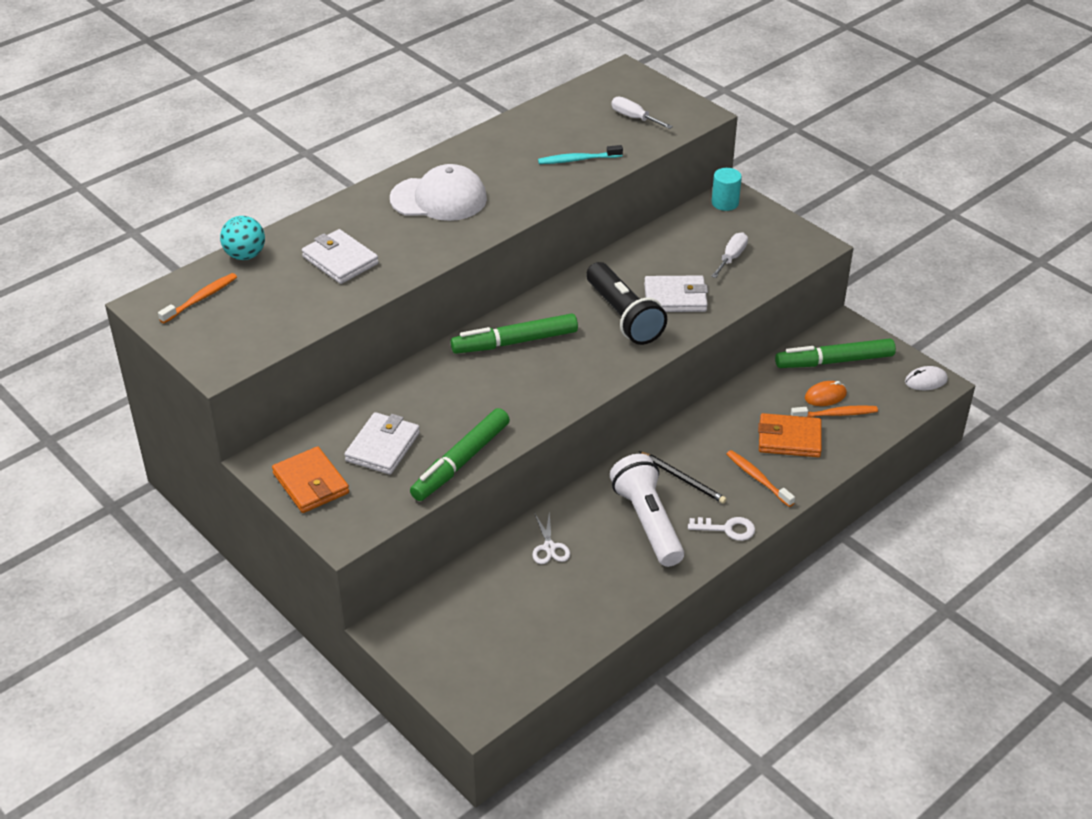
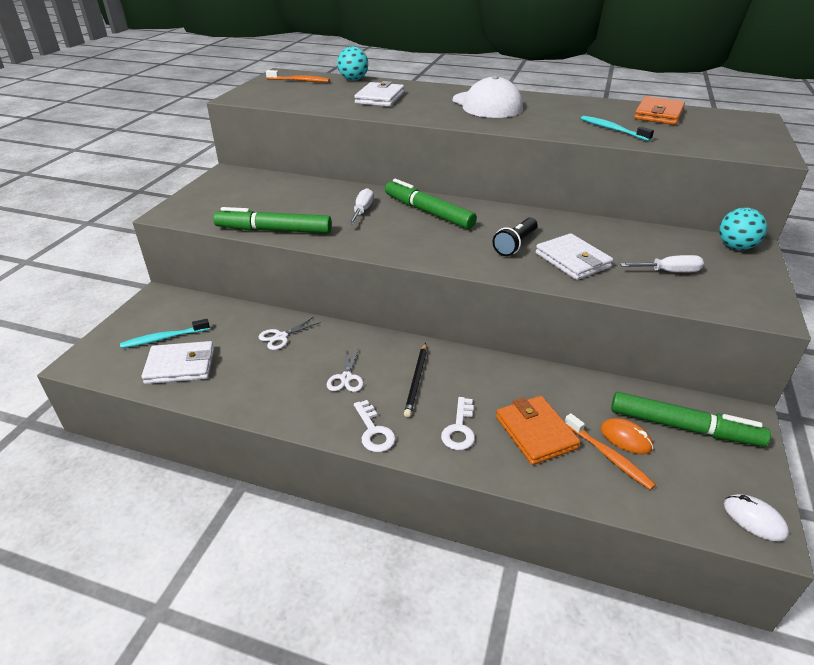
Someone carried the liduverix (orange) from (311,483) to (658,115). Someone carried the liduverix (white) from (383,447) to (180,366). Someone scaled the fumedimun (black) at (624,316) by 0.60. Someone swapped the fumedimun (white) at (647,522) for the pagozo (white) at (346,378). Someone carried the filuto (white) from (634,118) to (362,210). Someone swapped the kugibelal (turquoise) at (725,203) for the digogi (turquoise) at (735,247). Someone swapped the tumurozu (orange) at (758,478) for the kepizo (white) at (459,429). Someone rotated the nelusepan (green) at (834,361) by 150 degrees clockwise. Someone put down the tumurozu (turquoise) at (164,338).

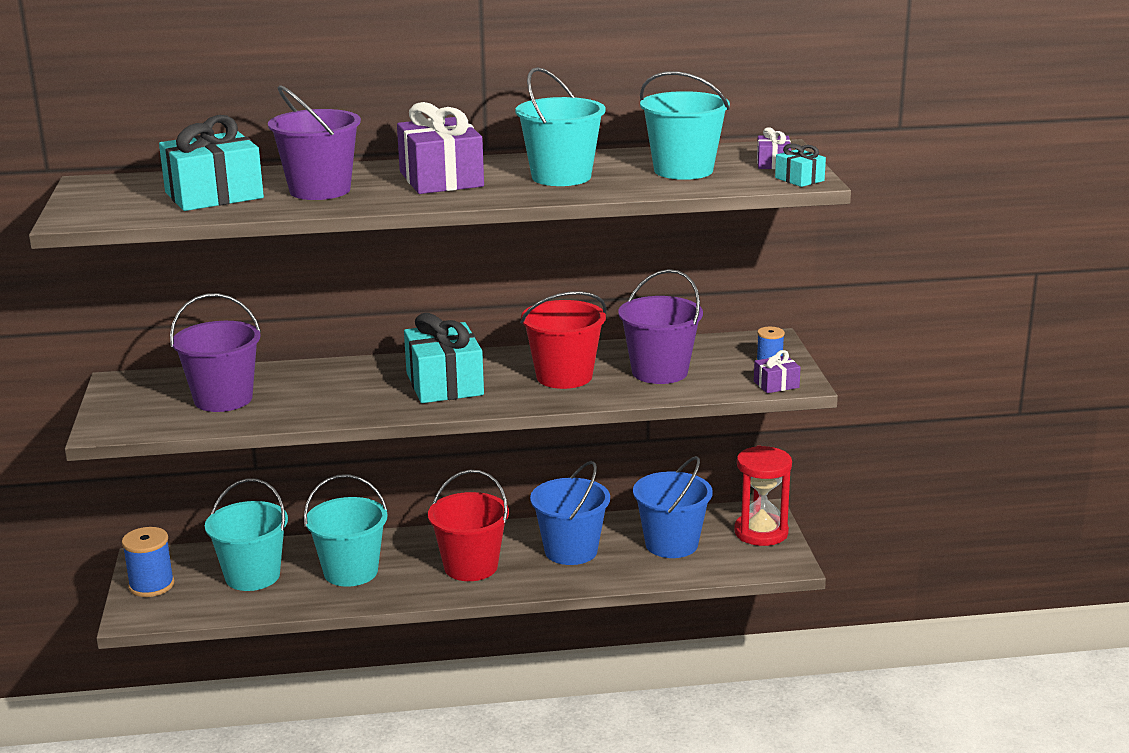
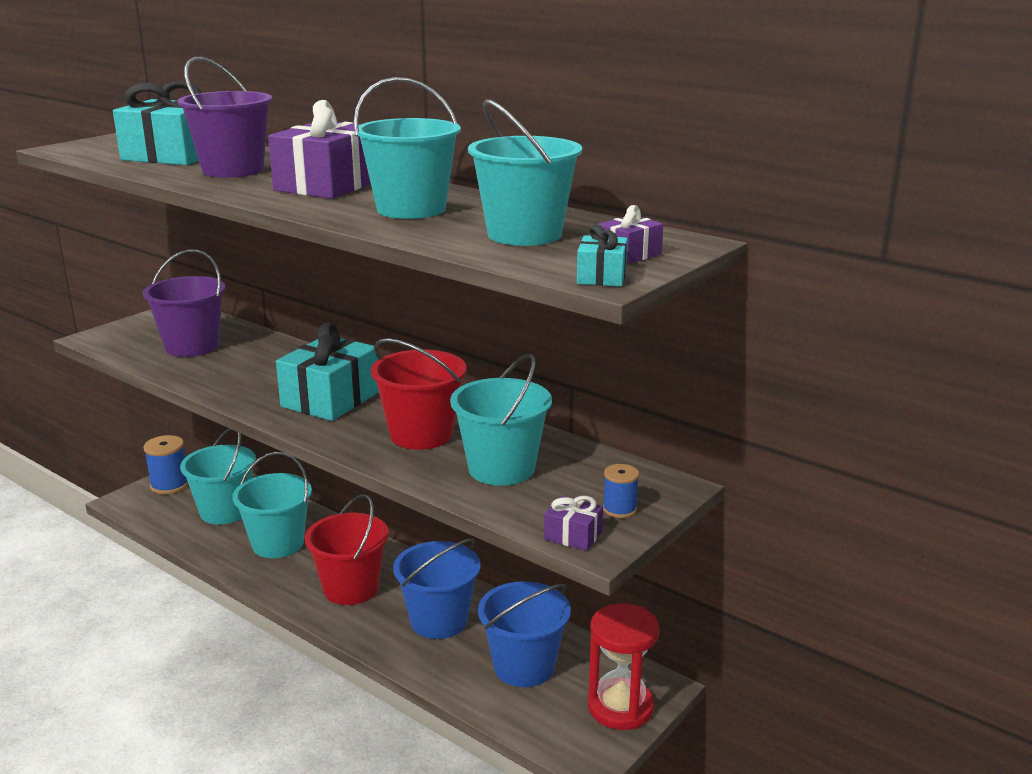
Someone repainted the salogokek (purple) at (659,372), which became the salogokek (turquoise) at (501,469).

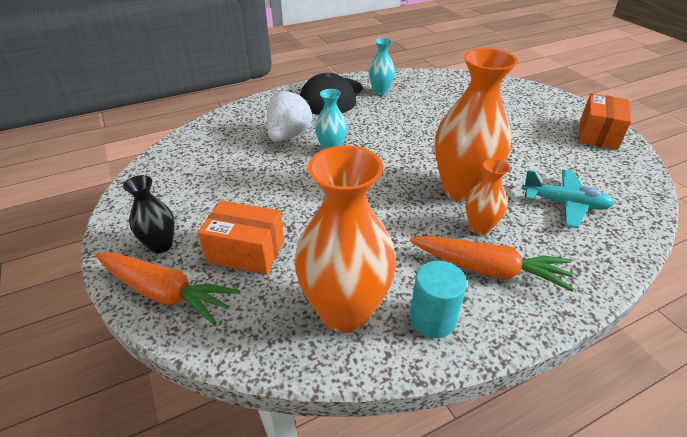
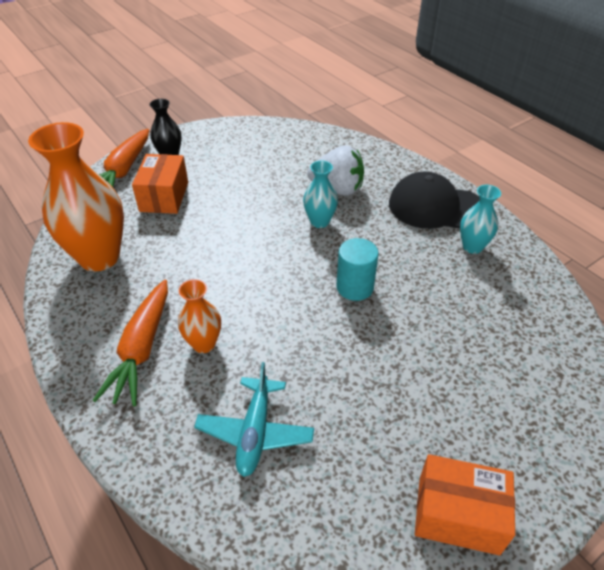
Someone carried the kugibelal (turquoise) from (432,319) to (355,287). Someone took away the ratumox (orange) at (461,189).

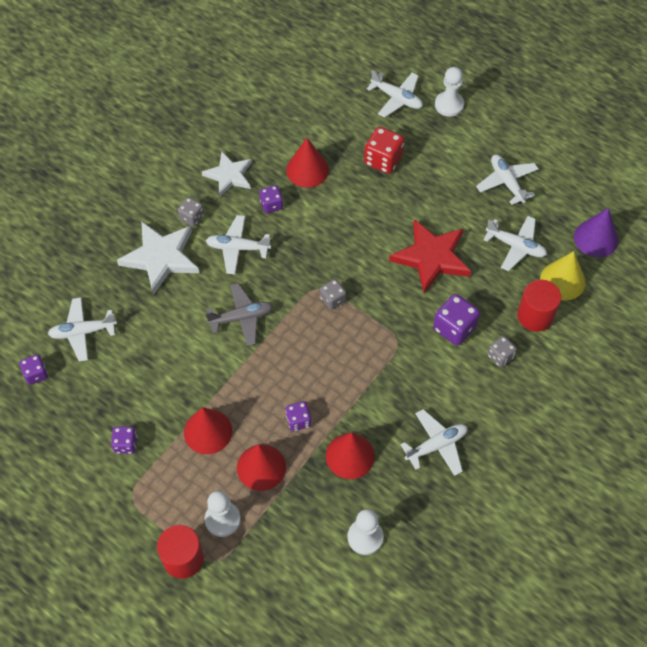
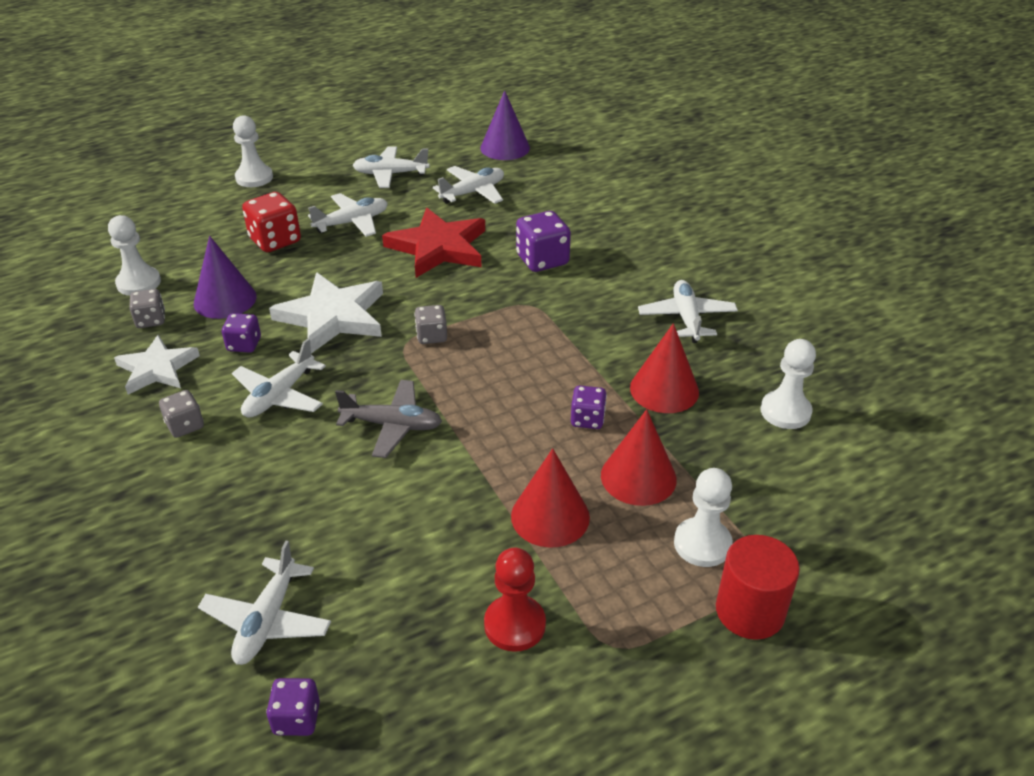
Someone swapped the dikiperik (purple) at (126,444) for the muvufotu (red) at (514,625). Someone carried the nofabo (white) from (161,258) to (333,316). Someone rotated the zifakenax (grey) at (241,318) by 90 degrees clockwise. Someone repainted the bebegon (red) at (307,170), which became the bebegon (purple) at (225,299). Someone carried the zifakenax (white) from (396,98) to (352,222). Someone carried the dikiperik (grey) from (500,356) to (151,320). Someone took away the kugibelal (red) at (535,316). Someone took away the bebegon (yellow) at (562,280). Someone put down the muvufotu (white) at (139,283).

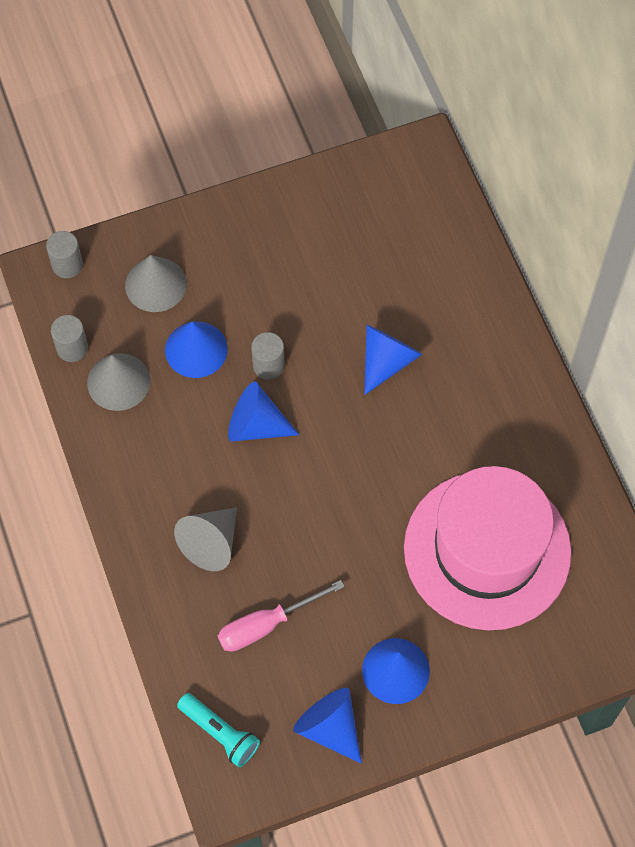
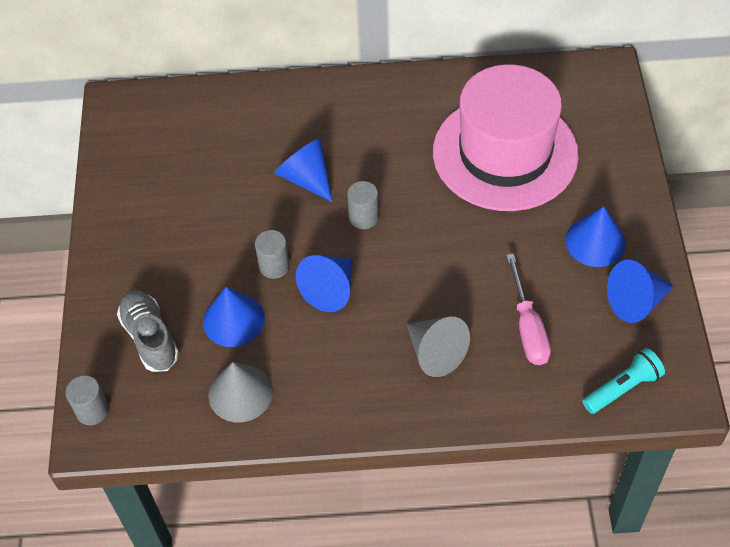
Someone carried the kugibelal (grey) from (72,348) to (363,217). Someone swapped the bebegon (grey) at (155,284) for the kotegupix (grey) at (150,338).

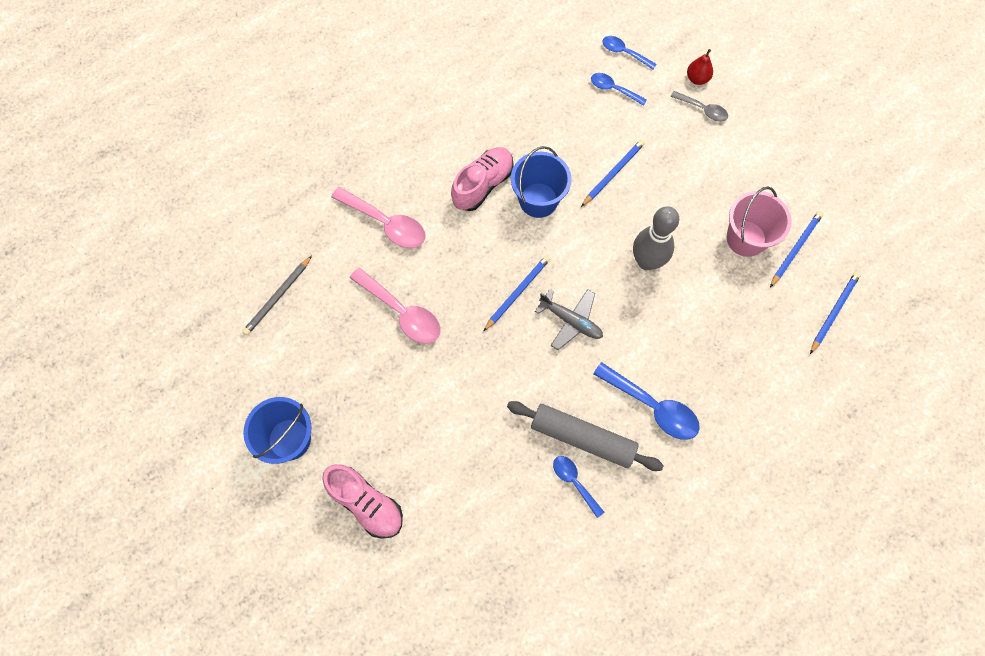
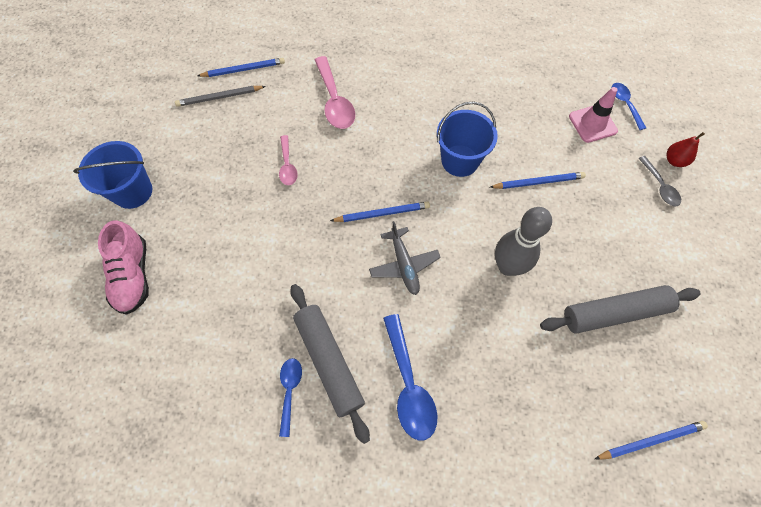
Someone scaled the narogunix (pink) at (402,312) by 0.59. Someone took away the kotegupix (pink) at (483,185). Someone swapped the narogunix (blue) at (613,89) for the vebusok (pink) at (592,124). Someone swapped the salogokek (pink) at (746,238) for the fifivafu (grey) at (614,313). Someone carried the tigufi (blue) from (795,249) to (243,69).

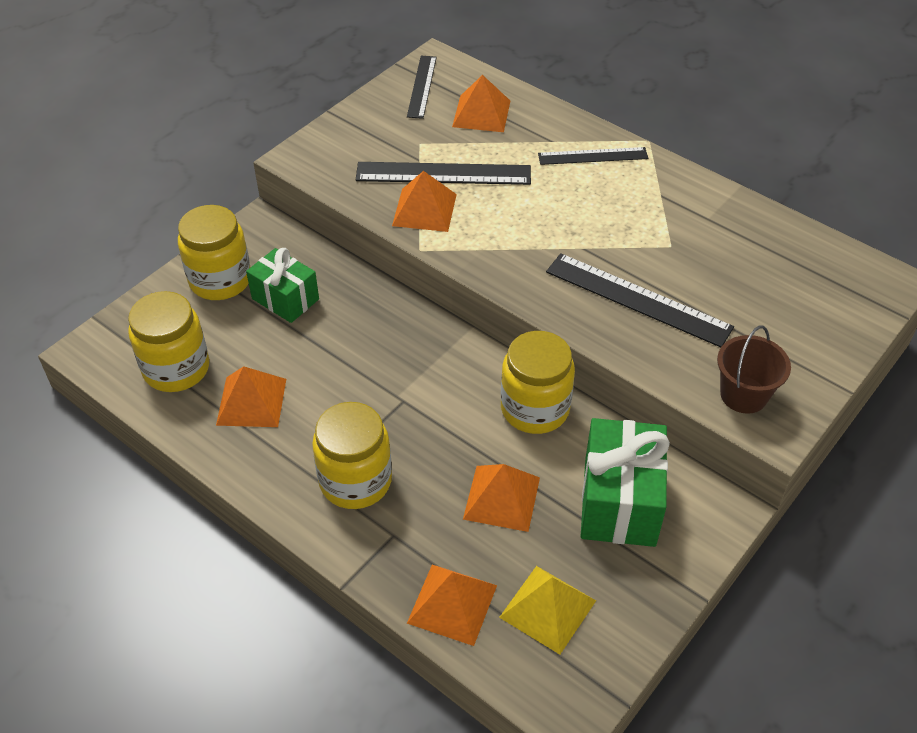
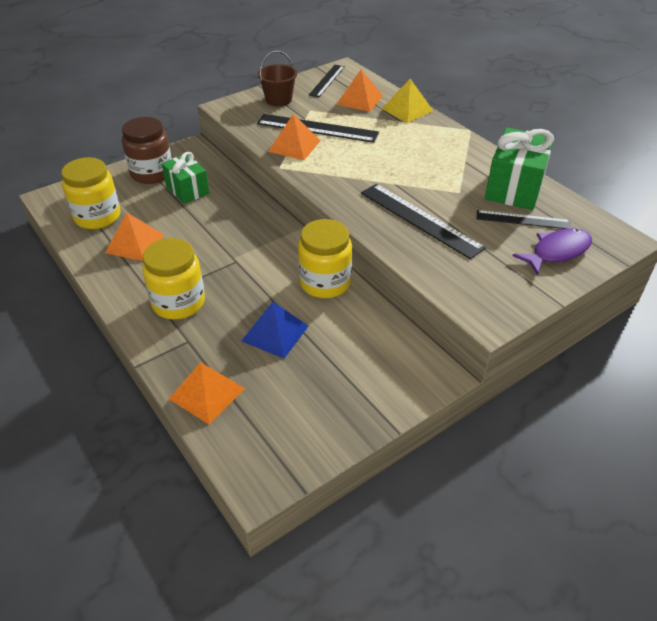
Someone repainted the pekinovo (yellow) at (220,280), which became the pekinovo (brown) at (152,173). Someone repainted the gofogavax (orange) at (501,498), which became the gofogavax (blue) at (275,333). Someone carried the gofogavax (yellow) from (547,609) to (407,109). Someone carried the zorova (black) from (593,156) to (523,220). Someone carried the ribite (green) from (619,502) to (514,188). Someone carried the salogokek (brown) from (743,395) to (278,100). Someone put down the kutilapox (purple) at (557,252).

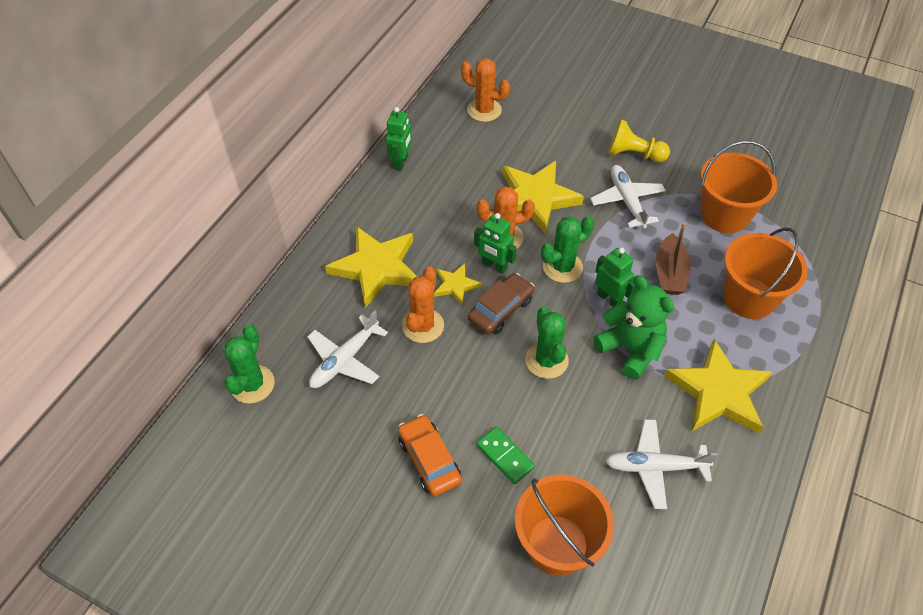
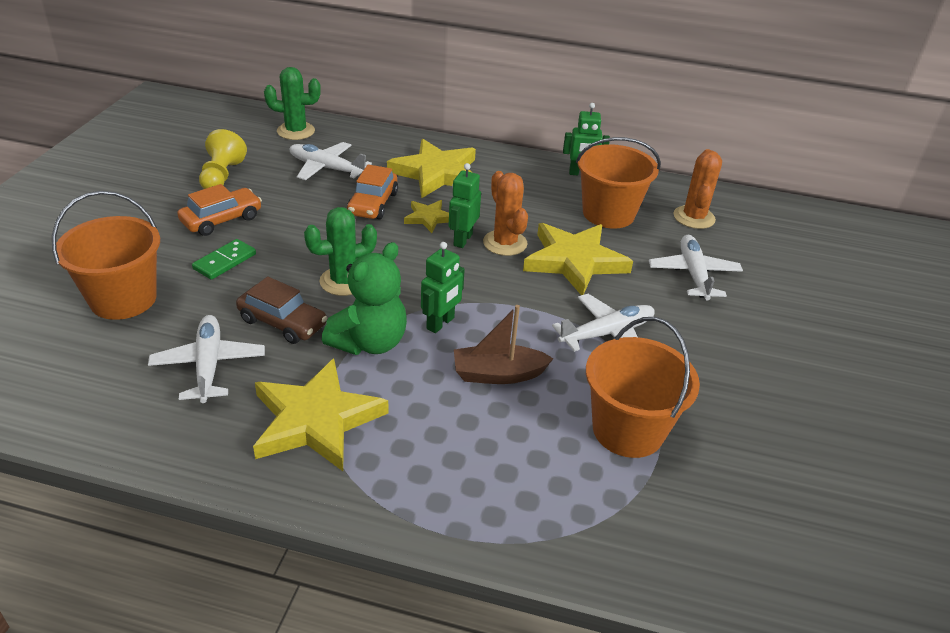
Someone swapped the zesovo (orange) at (423,326) for the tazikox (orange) at (373,204). Someone carried the tazikox (brown) from (501,309) to (283,322). Someone took away the zesovo (green) at (562,267). Someone carried the muvufotu (yellow) from (634,154) to (222,176). Someone carried the salogokek (orange) from (749,298) to (608,213). Someone put down the zifakenax (white) at (693,274).

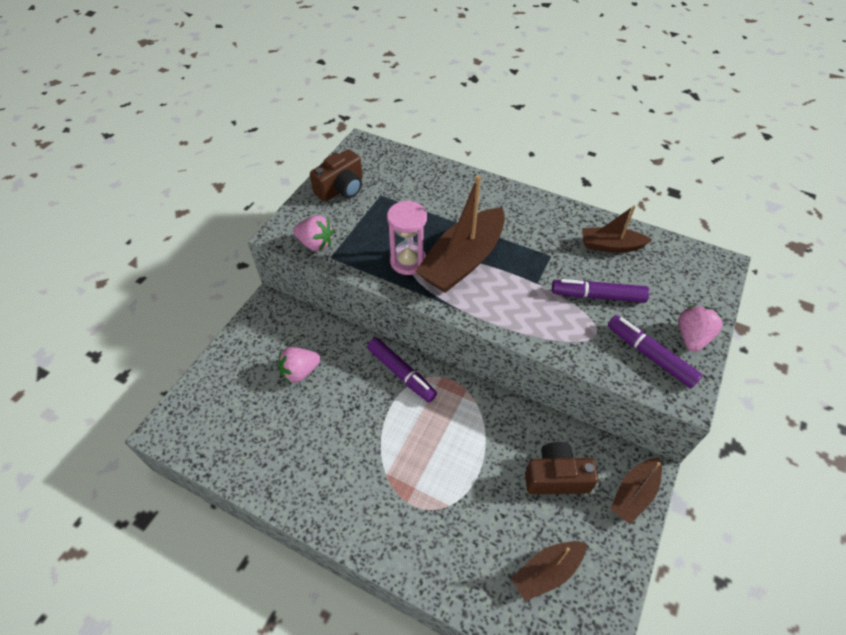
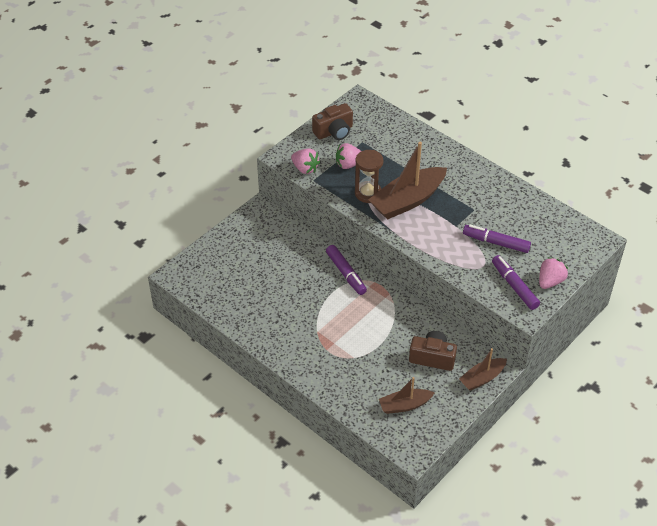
Someone carried the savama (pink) from (300,372) to (349,164). Someone repainted the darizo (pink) at (408,261), which became the darizo (brown) at (368,193). Someone took away the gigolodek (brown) at (610,246).

